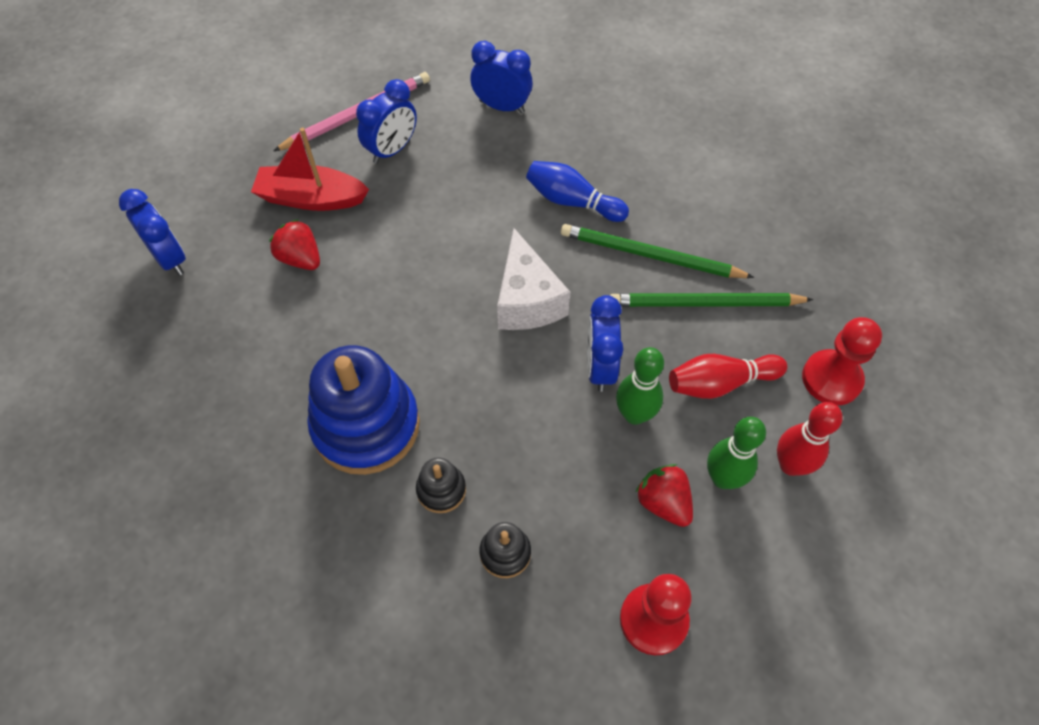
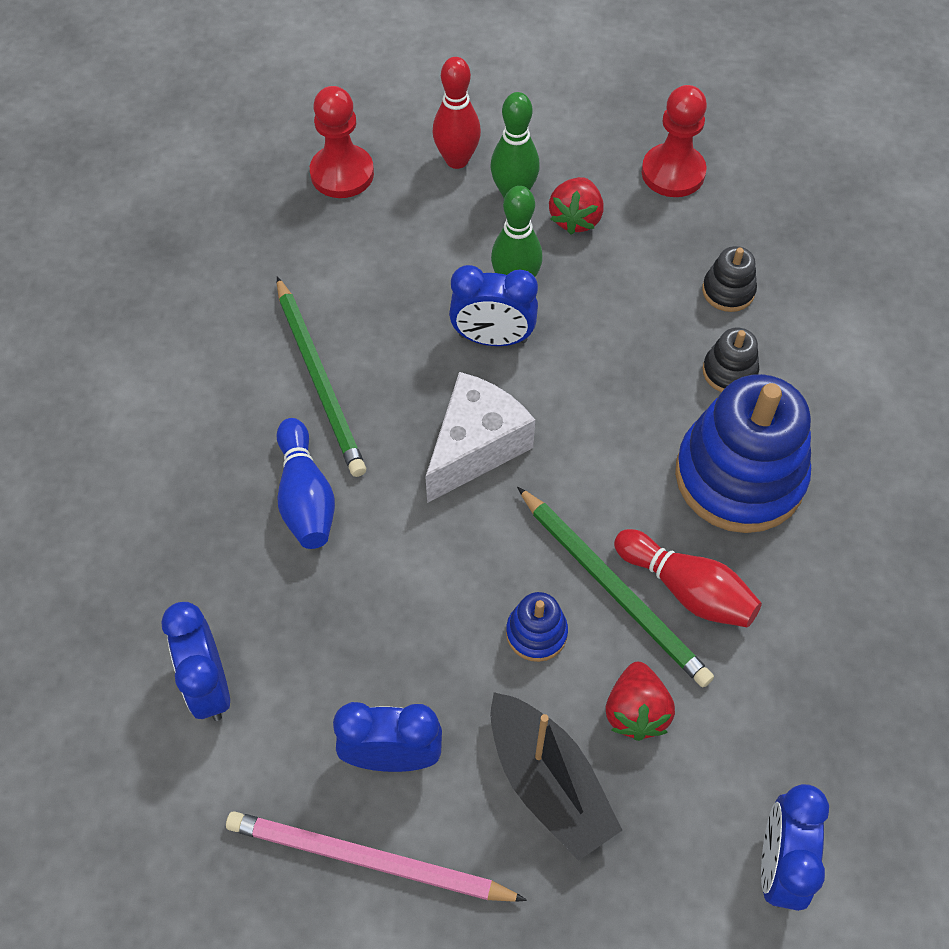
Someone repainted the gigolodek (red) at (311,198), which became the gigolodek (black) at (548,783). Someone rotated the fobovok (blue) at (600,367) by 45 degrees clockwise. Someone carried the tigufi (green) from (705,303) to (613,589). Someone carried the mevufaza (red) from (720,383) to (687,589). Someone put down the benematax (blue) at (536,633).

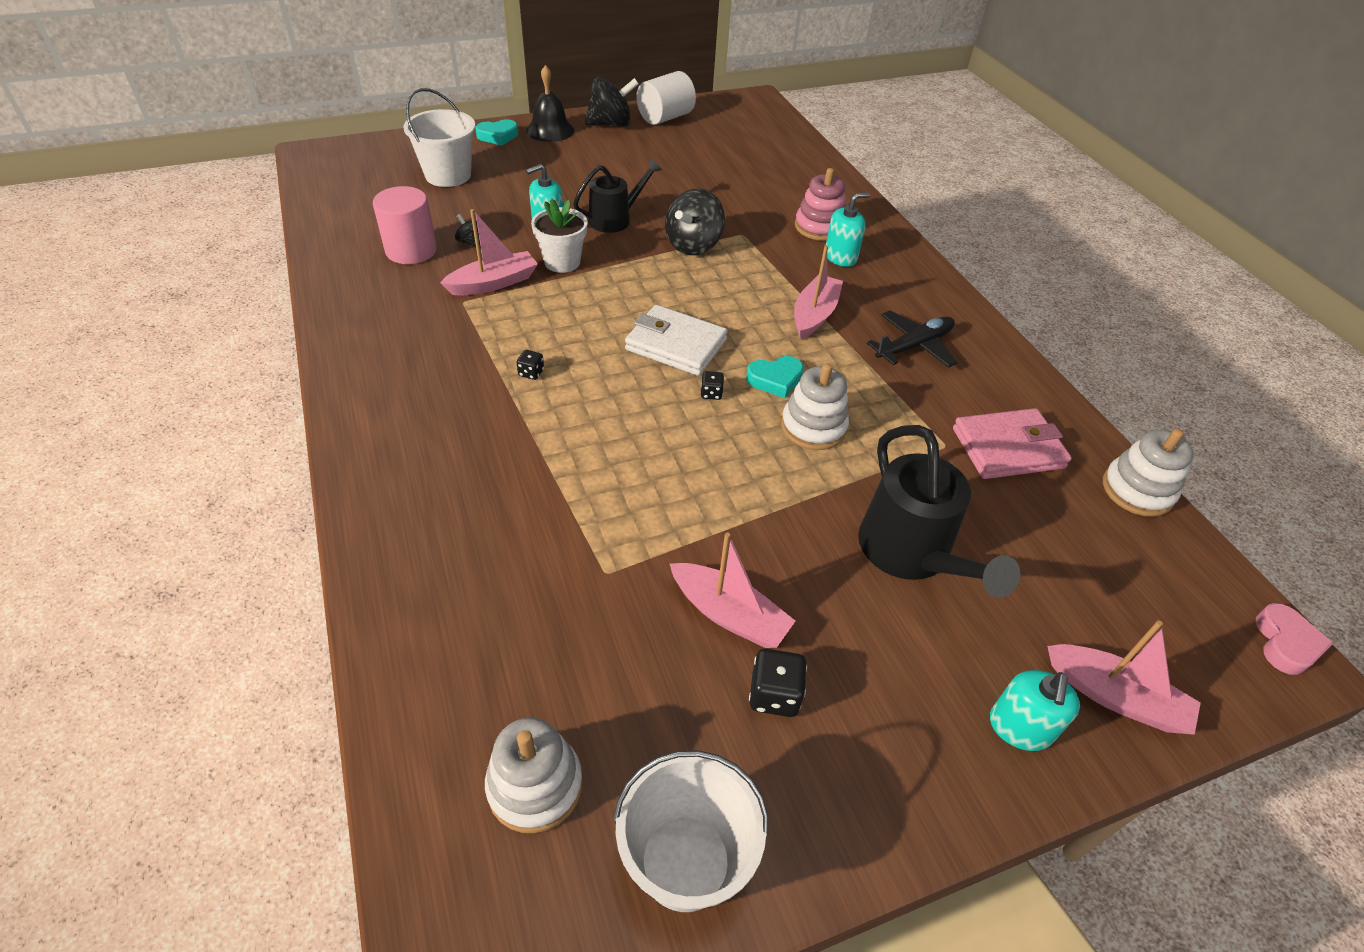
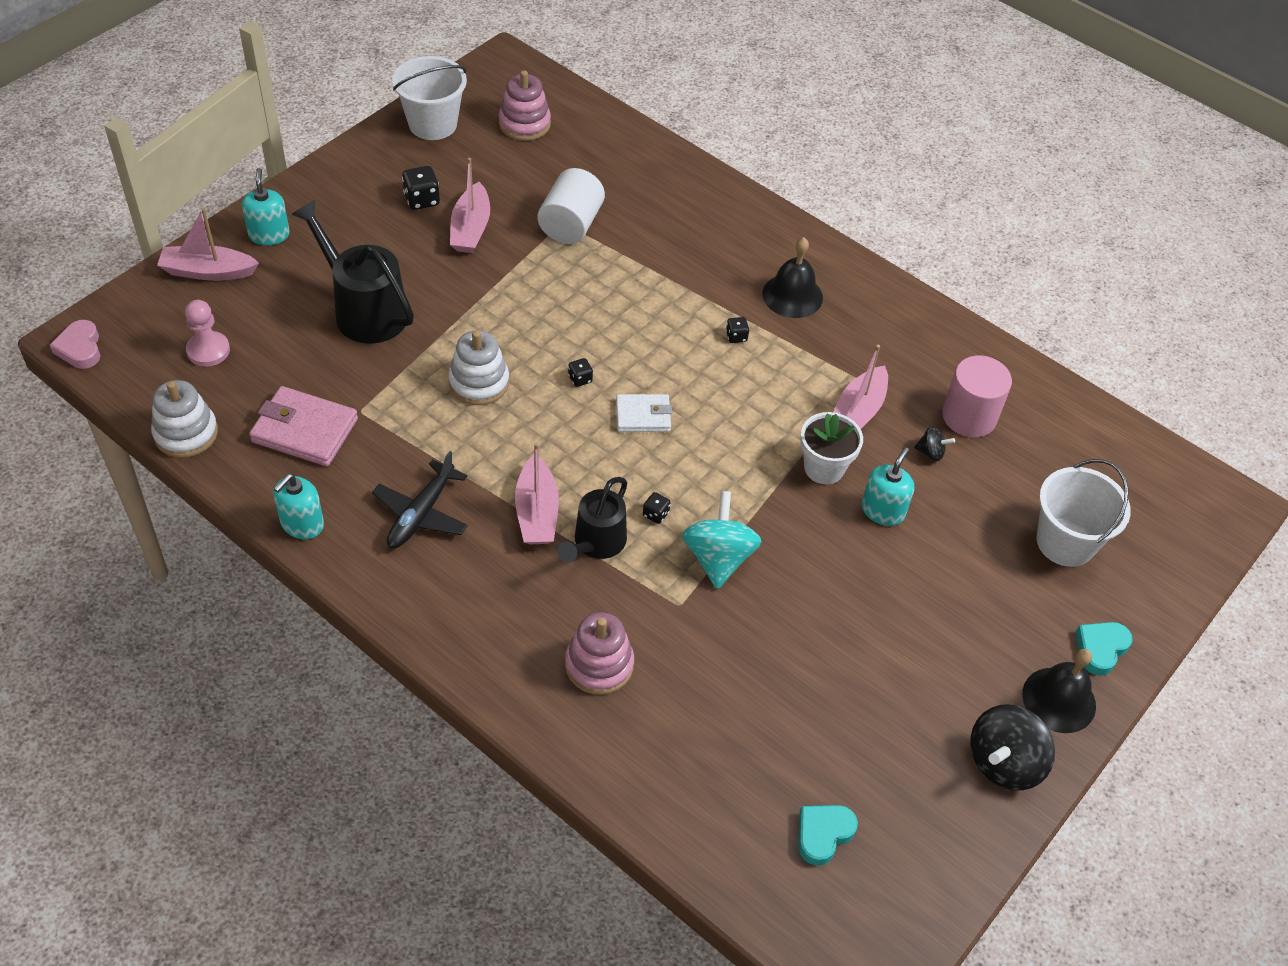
Someone repainted the benematax (white) at (535,785), which became the benematax (pink) at (524,124). Someone carried the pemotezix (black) from (615,219) to (596,543). Someone scaled the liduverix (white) at (676,345) by 0.63. Someone carried the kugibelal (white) from (665,117) to (570,224). Someone repainted the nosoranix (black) at (693,245), which became the nosoranix (turquoise) at (718,558). Someone rotated the gigolodek (pink) at (729,614) by 90 degrees counterclockwise. Someone carried the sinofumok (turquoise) from (775,380) to (823,834). Someone carried the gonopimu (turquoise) from (840,257) to (302,523). Someone rotated the liduverix (pink) at (1008,448) by 60 degrees clockwise. Someone put down the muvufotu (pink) at (208,350). Someone put down the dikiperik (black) at (655,514). Someone put down the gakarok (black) at (792,295).

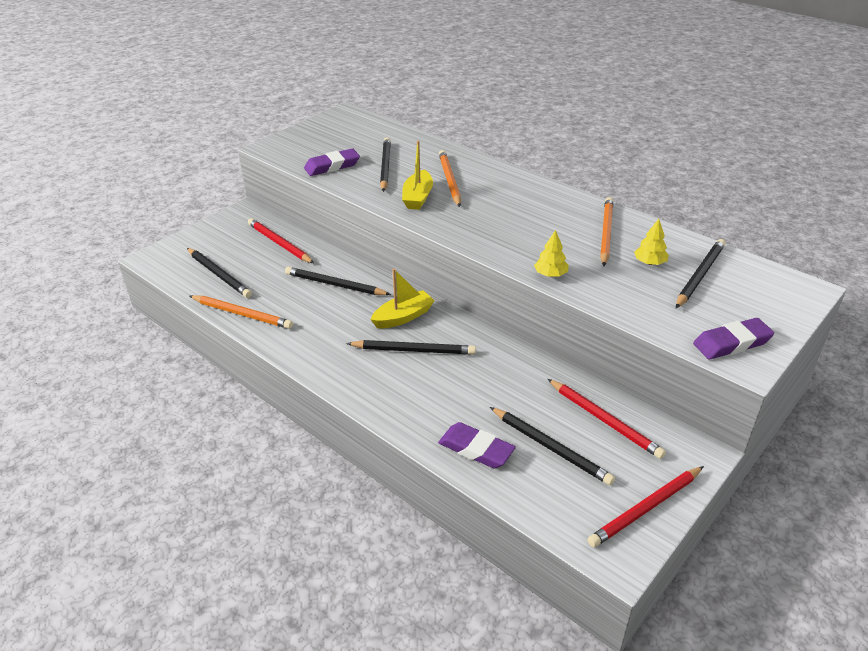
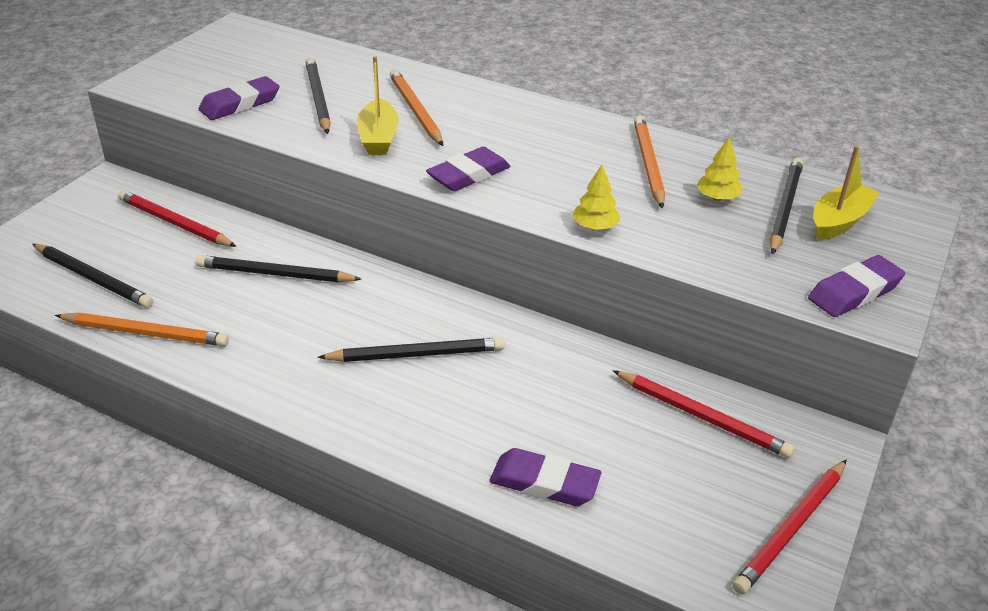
Someone carried the gigolodek (yellow) from (403,317) to (839,221). Someone took away the tigufi (black) at (551,447). Someone put down the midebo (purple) at (468,175).

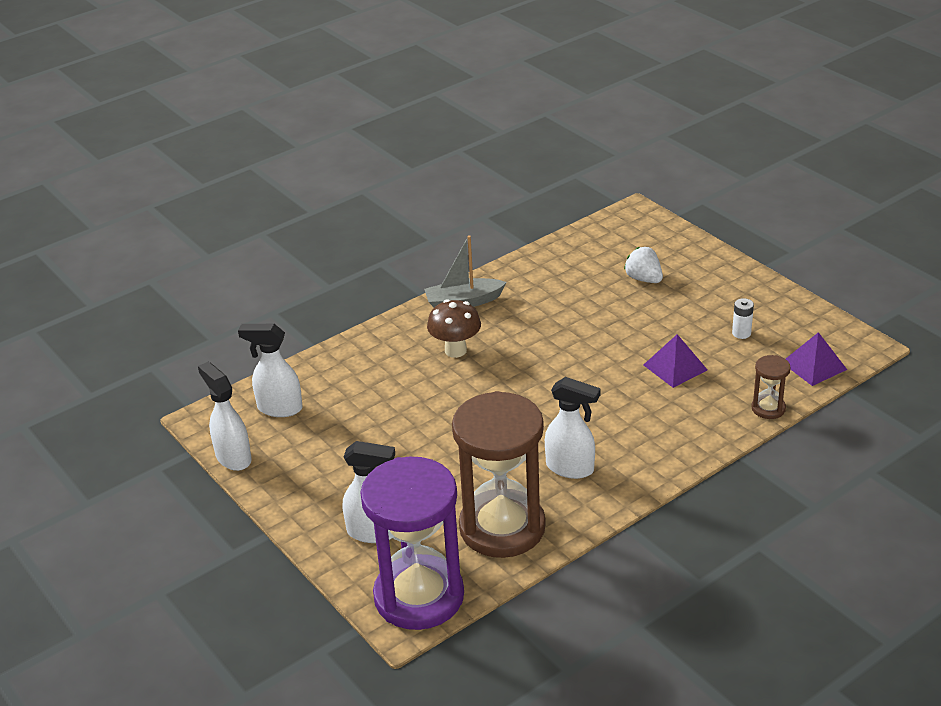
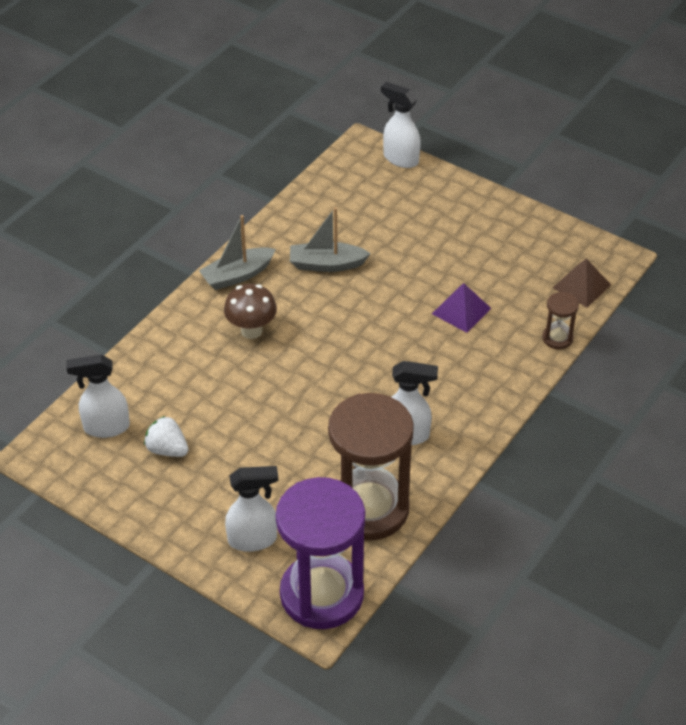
Someone carried the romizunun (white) from (233,457) to (400,159). Someone carried the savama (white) from (644,279) to (167,449). Someone took away the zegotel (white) at (741,333). Someone repainted the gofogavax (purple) at (813,365), which became the gofogavax (brown) at (581,286). Someone put down the gigolodek (grey) at (326,264).

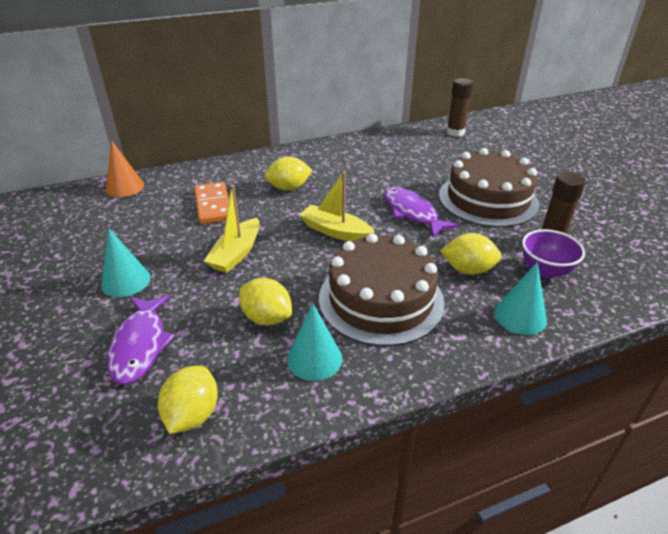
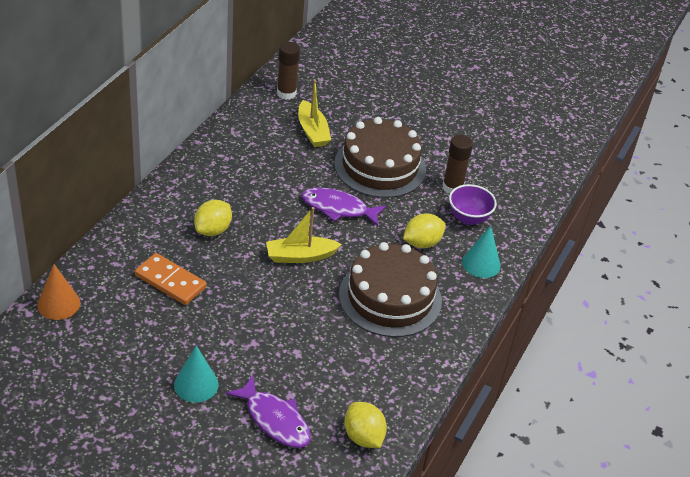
Someone carried the gigolodek (yellow) from (236,253) to (312,131). Someone took away the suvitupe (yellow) at (267,317). Someone took away the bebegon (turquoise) at (314,358).

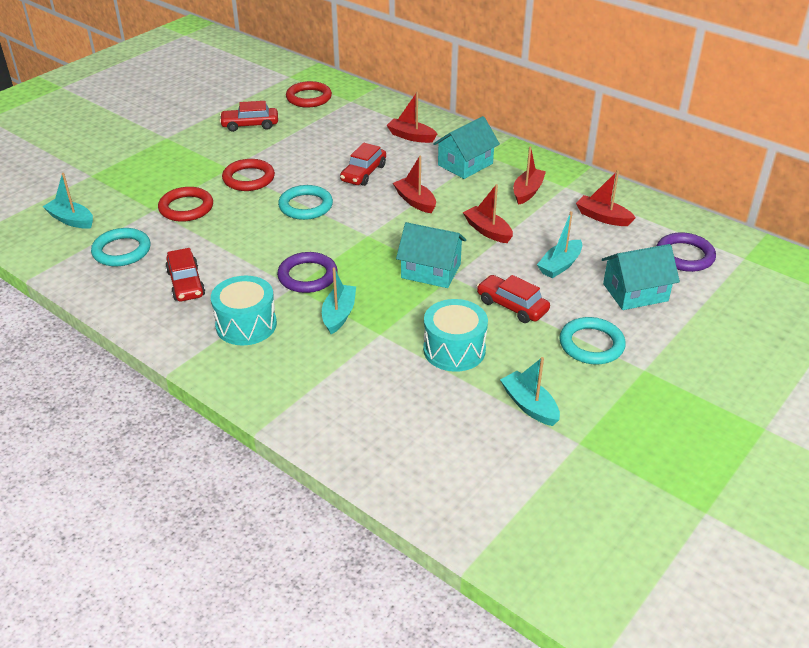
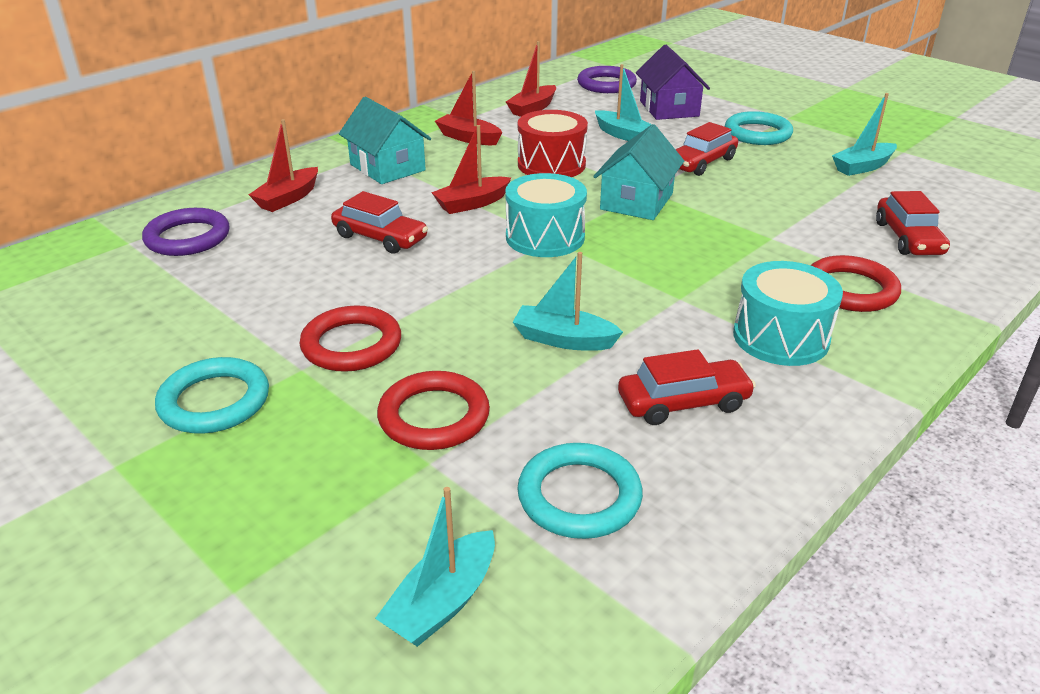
Someone carried the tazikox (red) from (250,125) to (908,238). Someone carried the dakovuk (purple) from (307,276) to (187,237). Someone carried the dakovuk (turquoise) from (306,206) to (214,401). Someone carried the dakovuk (red) from (309,98) to (850,289). Someone carried the gigolodek (turquoise) from (339,314) to (563,339). Someone carried the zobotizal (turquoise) from (454,350) to (545,237). Someone swapped the gigolodek (red) at (487,231) for the zobotizal (red) at (551,165). Someone repainted the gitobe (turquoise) at (635,292), which became the gitobe (purple) at (669,108).

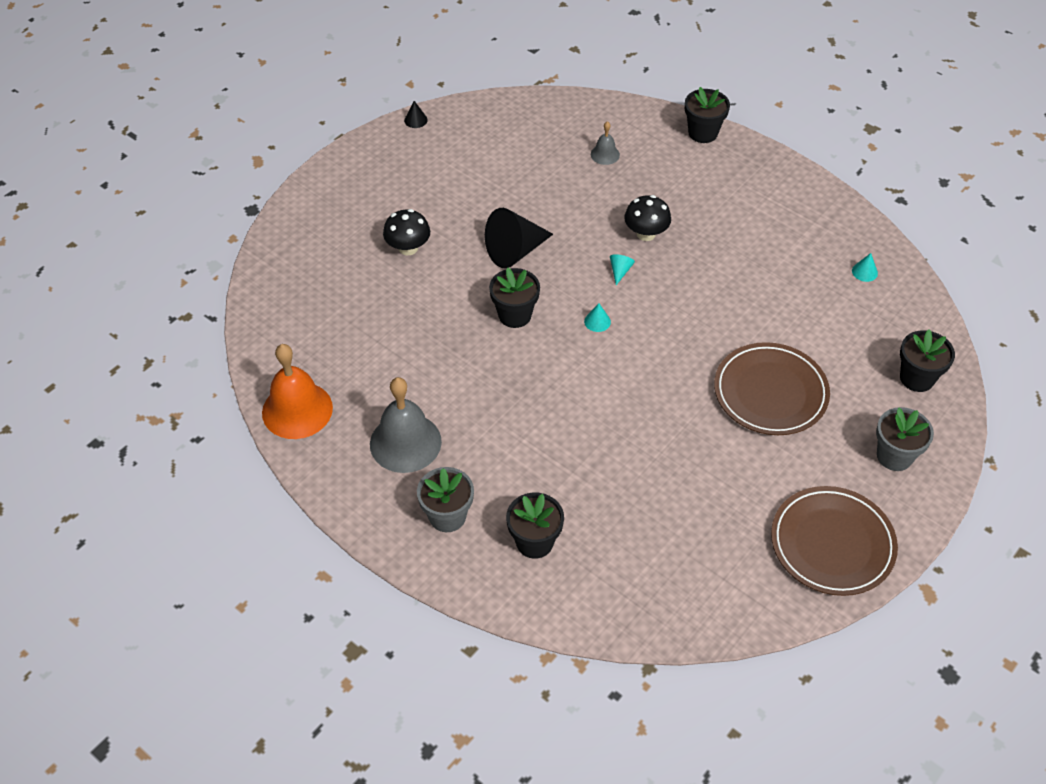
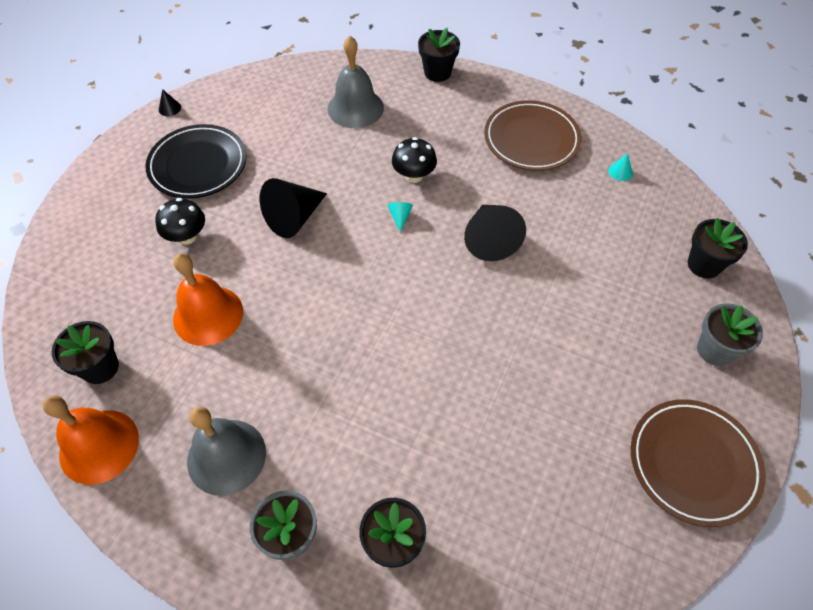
Someone carried the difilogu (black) from (514,315) to (100,367). Someone took away the bebegon (turquoise) at (597,321). Someone scaled the gakarok (grey) at (605,154) by 2.06. Someone carried the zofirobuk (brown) from (770,393) to (531,139). Someone put down the zofirobuk (black) at (198,165). Someone put down the gakarok (orange) at (208,315). Someone put down the bebegon (black) at (489,239).

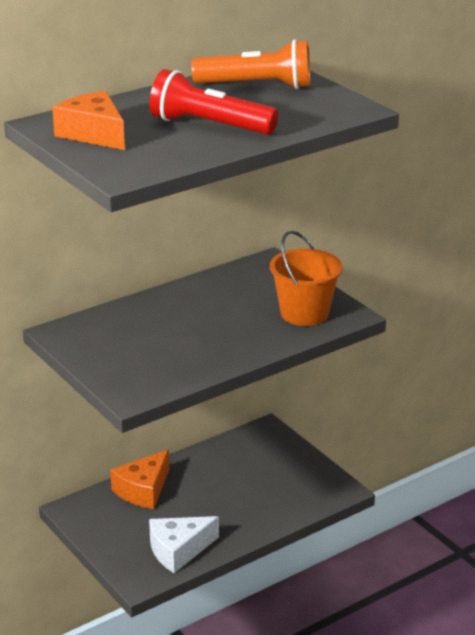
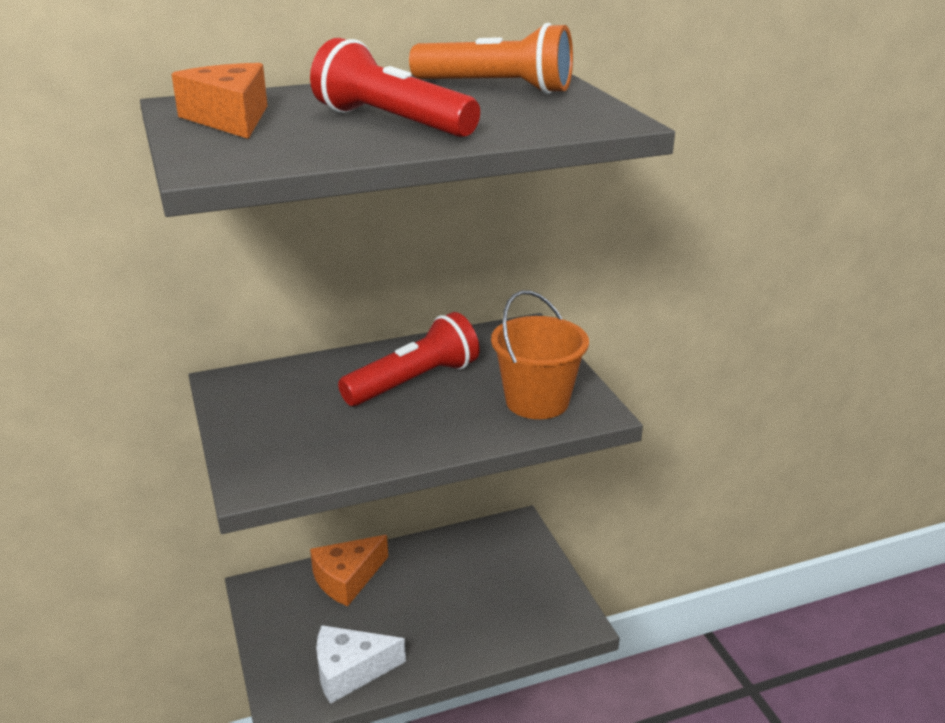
Someone put down the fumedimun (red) at (413,382).

